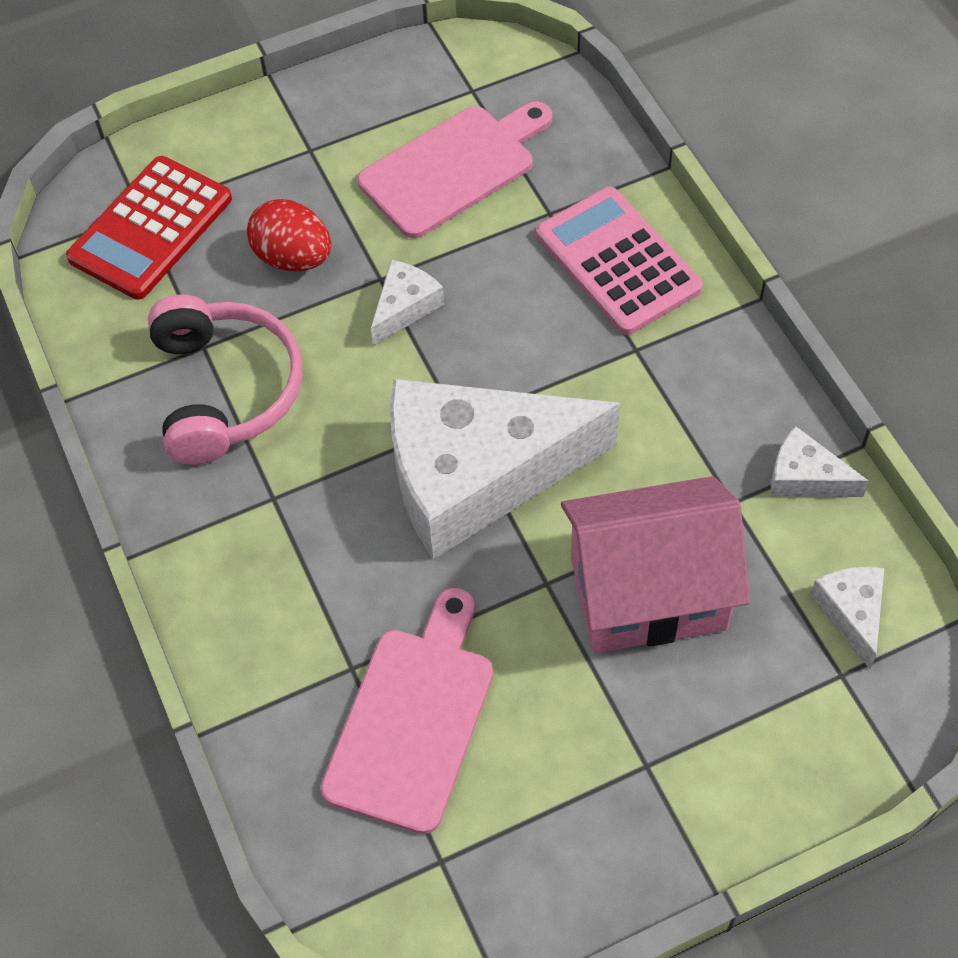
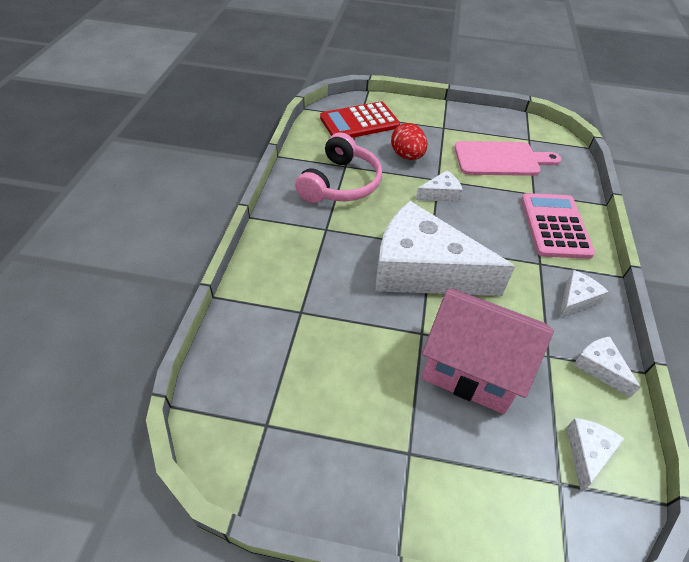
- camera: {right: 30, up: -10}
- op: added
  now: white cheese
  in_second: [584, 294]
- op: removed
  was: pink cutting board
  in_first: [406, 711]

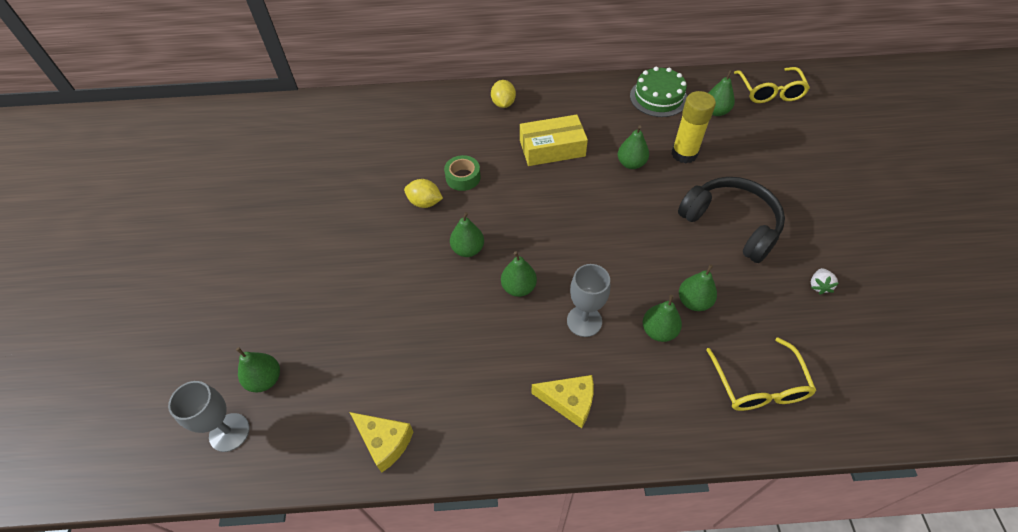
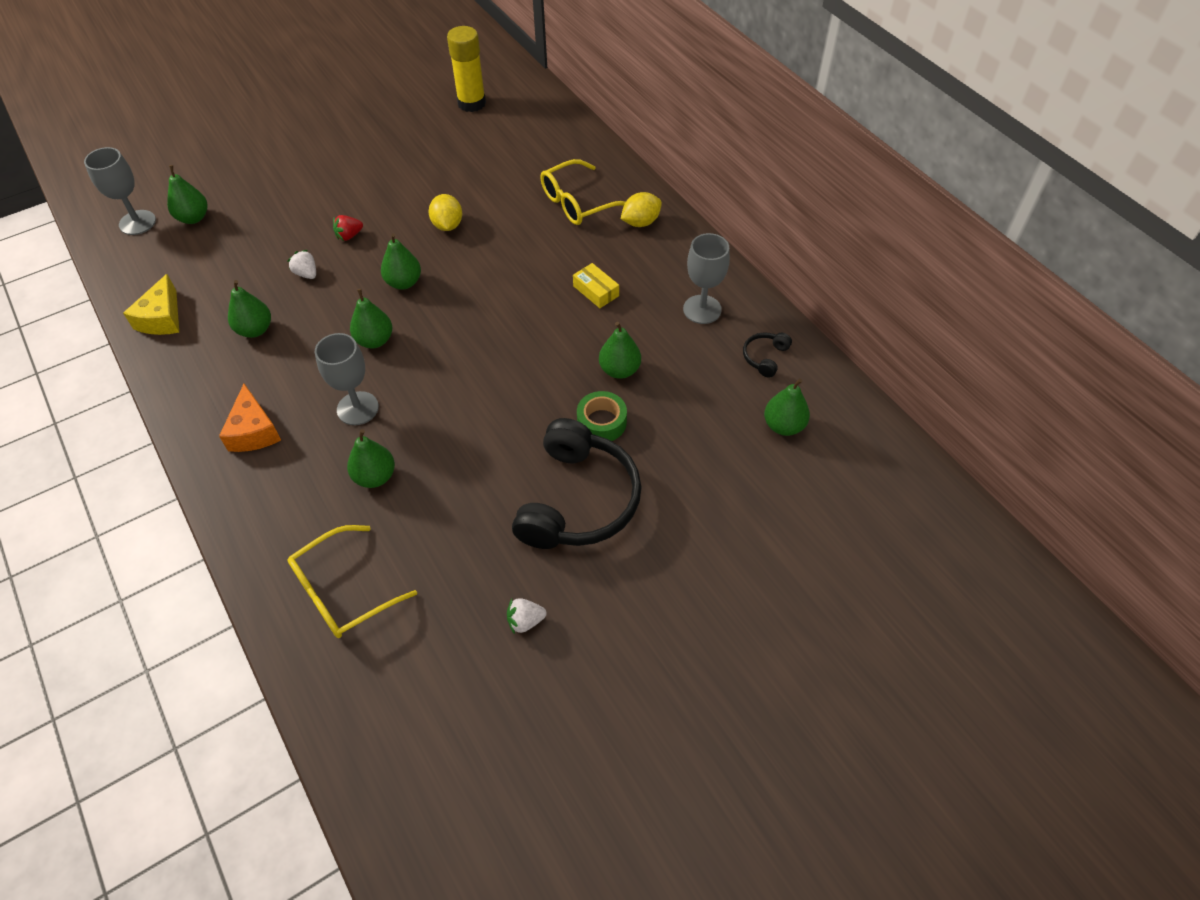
- camera: {right: 60, up: 0}
- op: recoloured
  was: yellow cheese
  now: orange cheese
  in_first: [562, 401]
  in_second: [250, 418]
- op: moved
  was: green pear
  in_first: [698, 287]
  in_second: [249, 309]
- op: added
  now: white strawberry
  in_second: [301, 264]
- op: added
  now: red strawberry
  in_second: [348, 228]
- op: moved
  was: yellow glue stick
  in_first: [693, 127]
  in_second: [466, 69]
- op: moved
  was: yellow glasses
  in_first: [772, 85]
  in_second: [582, 192]
- op: resized
  was: yellow box
  in_first: [554, 140]
  in_second: [596, 285]
  ratio: 0.53
- op: moved
  was: green tape
  in_first: [462, 173]
  in_second: [602, 416]
- op: added
  now: grey goblet
  in_second: [706, 278]
- op: replaced
  was: green cake
  now: black headphones
  in_first: [658, 91]
  in_second: [767, 354]

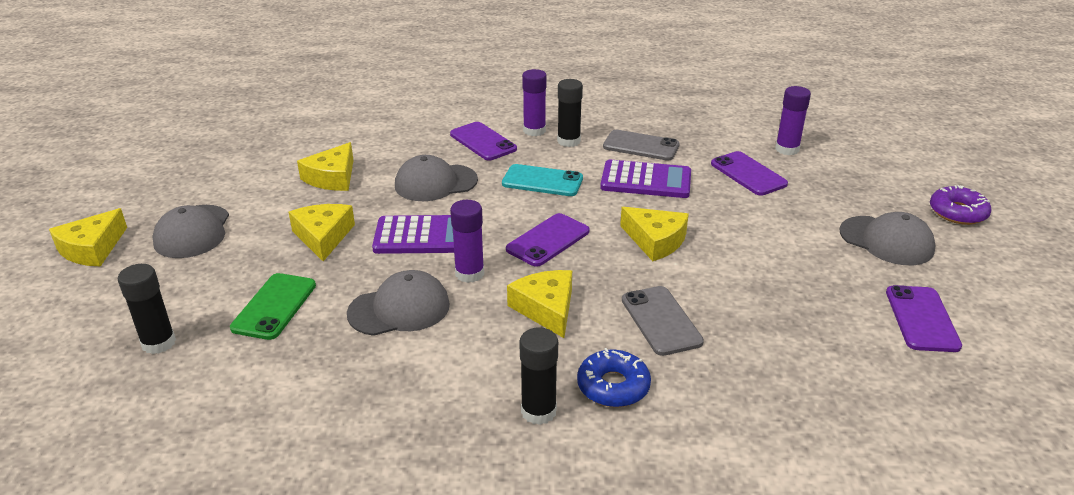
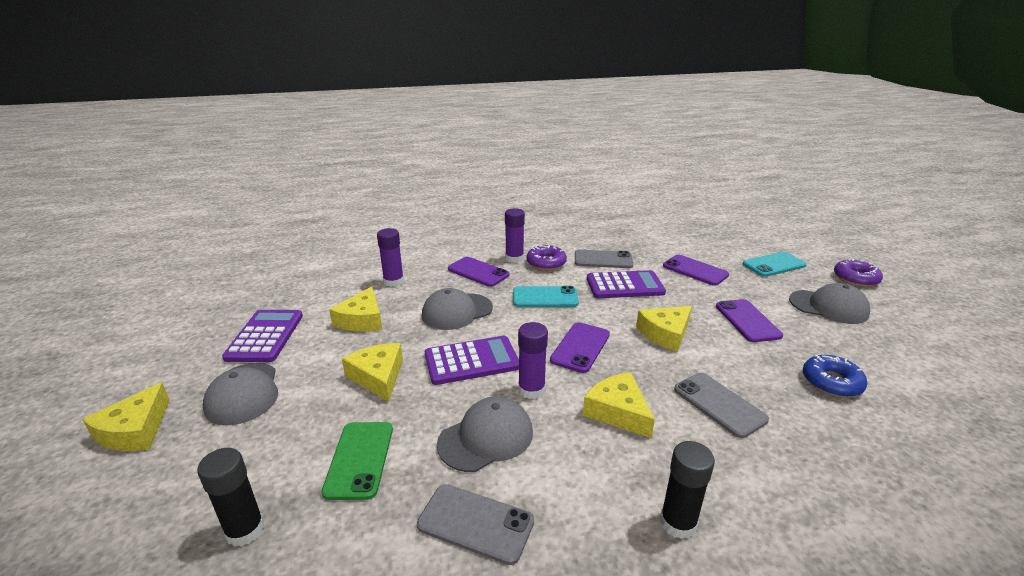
- camera: {right: -15, up: -5}
- op: added
  now: purple calculator
  in_second: [262, 336]
- op: moved
  was: purple glue stick
  in_first: [793, 120]
  in_second: [390, 257]
- op: added
  now: grey phone
  in_second: [475, 524]
- op: replaced
  was: black glue stick
  now: purple donut
  in_first: [570, 113]
  in_second: [546, 257]
- op: turned
  was: yellow cheese
  in_first: [654, 234]
  in_second: [664, 329]
  clockwise: 120
- op: moved
  was: purple phone
  in_first: [924, 318]
  in_second: [749, 320]
- op: added
  now: turquoise phone
  in_second: [774, 264]
- op: moved
  was: blue donut
  in_first: [614, 377]
  in_second: [835, 376]

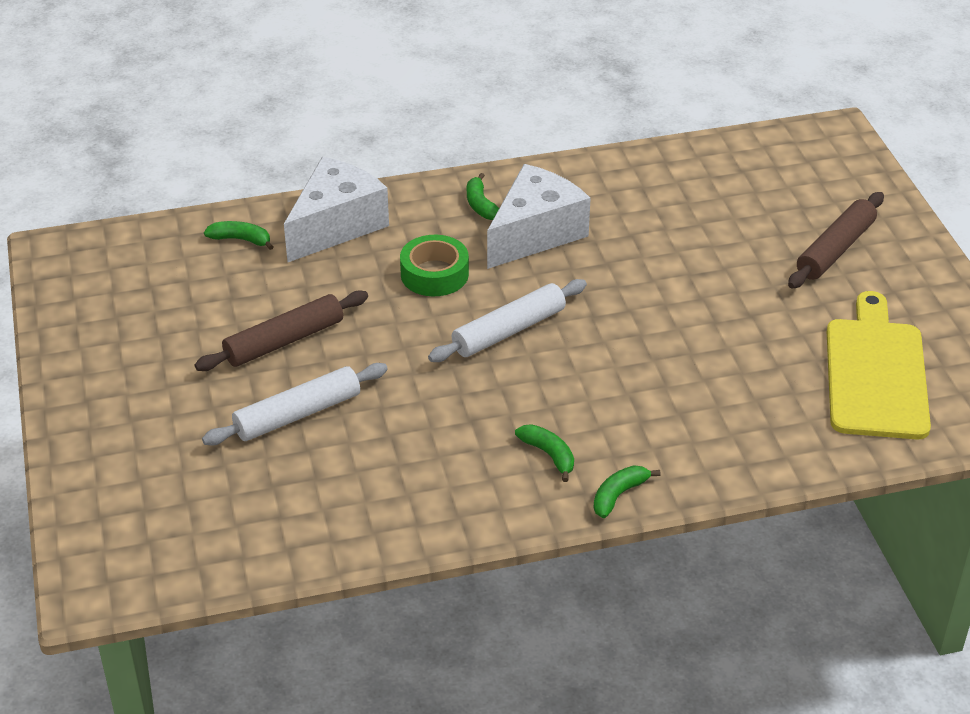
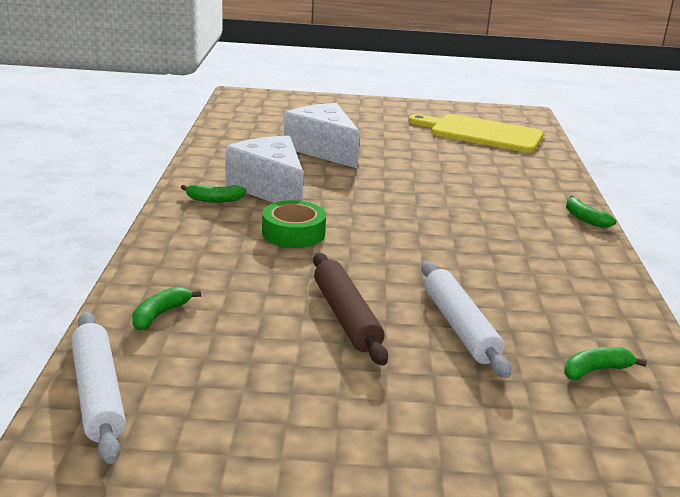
- camera: {right: -75, up: -15}
- op: moved
  was: white rolling pin
  in_first: [507, 320]
  in_second: [98, 388]
- op: moved
  was: white cheese
  in_first: [336, 209]
  in_second: [322, 136]
- op: moved
  was: green banana
  in_first: [544, 453]
  in_second: [605, 363]
- op: removed
  was: brown rolling pin
  in_first: [836, 240]

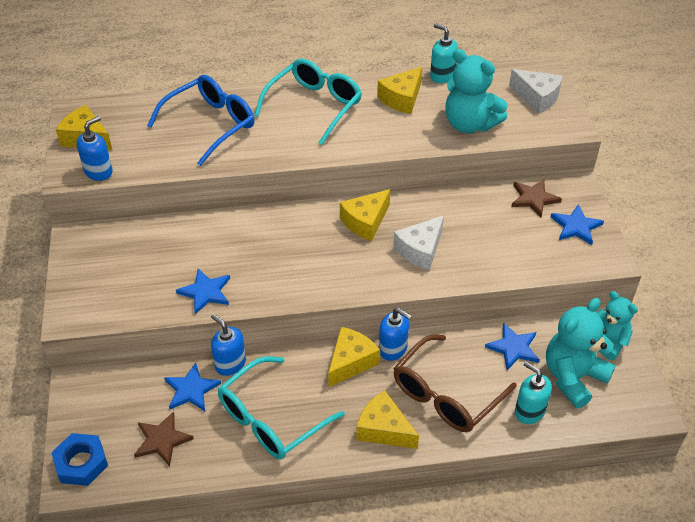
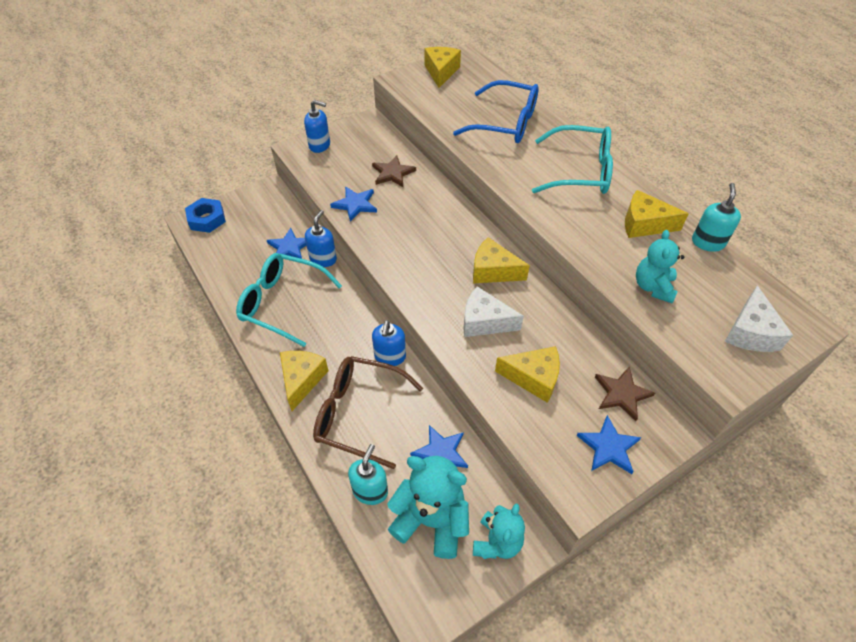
- camera: {right: 65, up: 5}
- op: moved
  was: blue soap dispenser
  in_first: [94, 148]
  in_second: [317, 126]
- op: moved
  was: brown star
  in_first: [164, 438]
  in_second: [394, 171]
- op: moved
  was: yellow cheese
  in_first: [354, 357]
  in_second: [527, 374]
- op: resized
  was: turquoise teddy bear
  in_first: [476, 91]
  in_second: [660, 266]
  ratio: 0.65

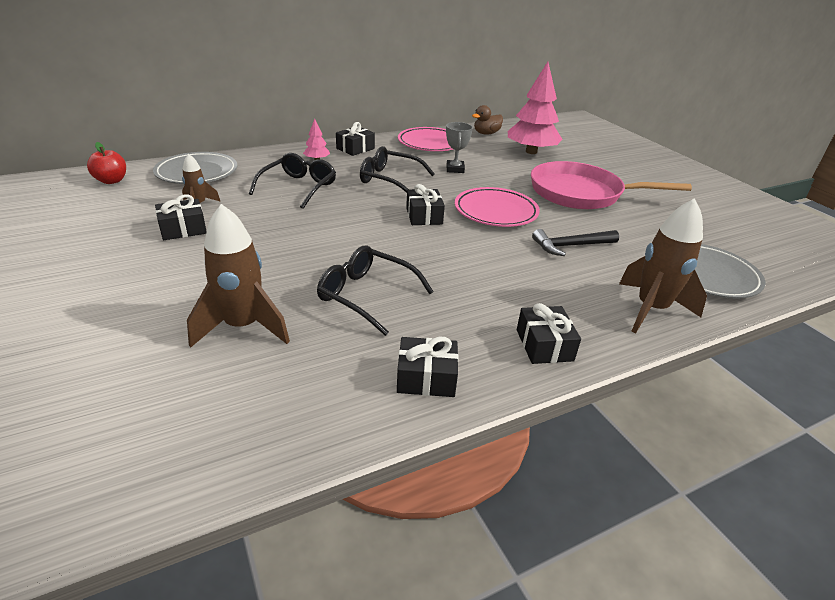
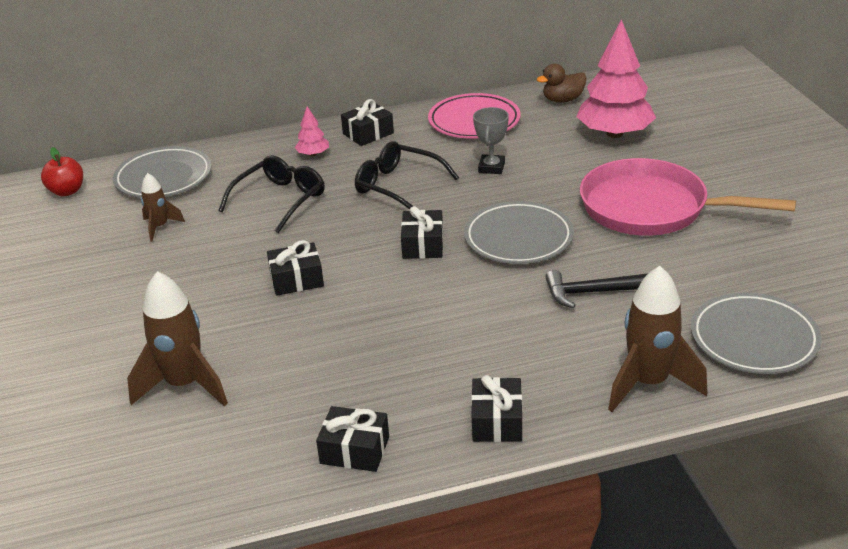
- camera: {right: 15, up: 0}
- op: moved
  was: black gift
  in_first: [181, 217]
  in_second: [295, 268]
- op: recoloured
  was: pink plate
  now: grey plate
  in_first: [497, 207]
  in_second: [519, 232]
- op: removed
  was: black glasses
  in_first: [375, 291]

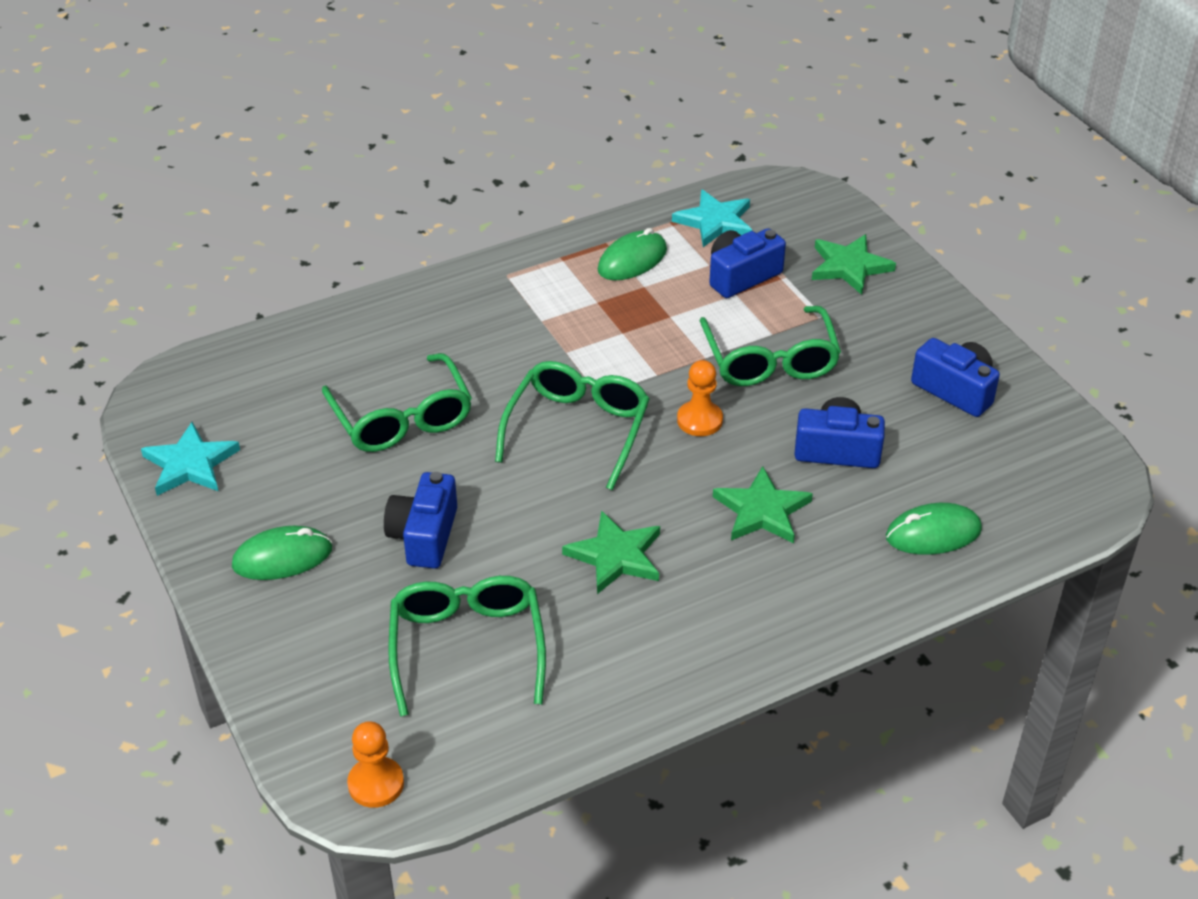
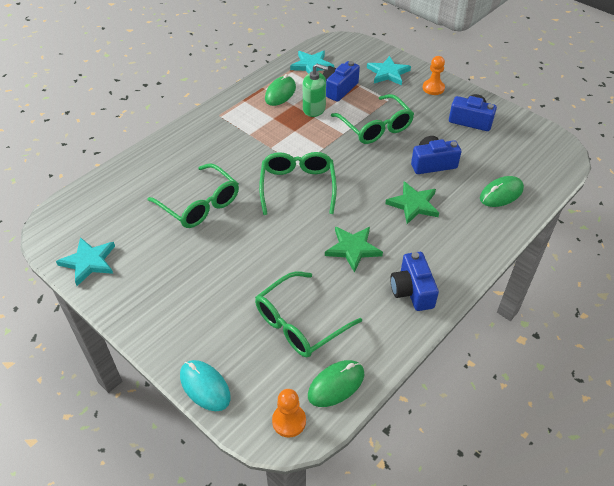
- camera: {right: -20, up: 5}
- op: added
  now: turquoise mouse
  in_second: [205, 385]
- op: turned
  was: green glasses
  in_first: [467, 646]
  in_second: [308, 314]
  clockwise: -105
- op: added
  now: green soap dispenser
  in_second: [315, 90]
- op: moved
  was: green mouse
  in_first: [282, 553]
  in_second: [336, 383]
- op: recoloured
  was: green star
  now: turquoise star
  in_first: [854, 264]
  in_second: [389, 70]
- op: moved
  was: blue camera
  in_first: [420, 520]
  in_second: [414, 281]
- op: moved
  was: orange pawn
  in_first: [700, 398]
  in_second: [434, 75]

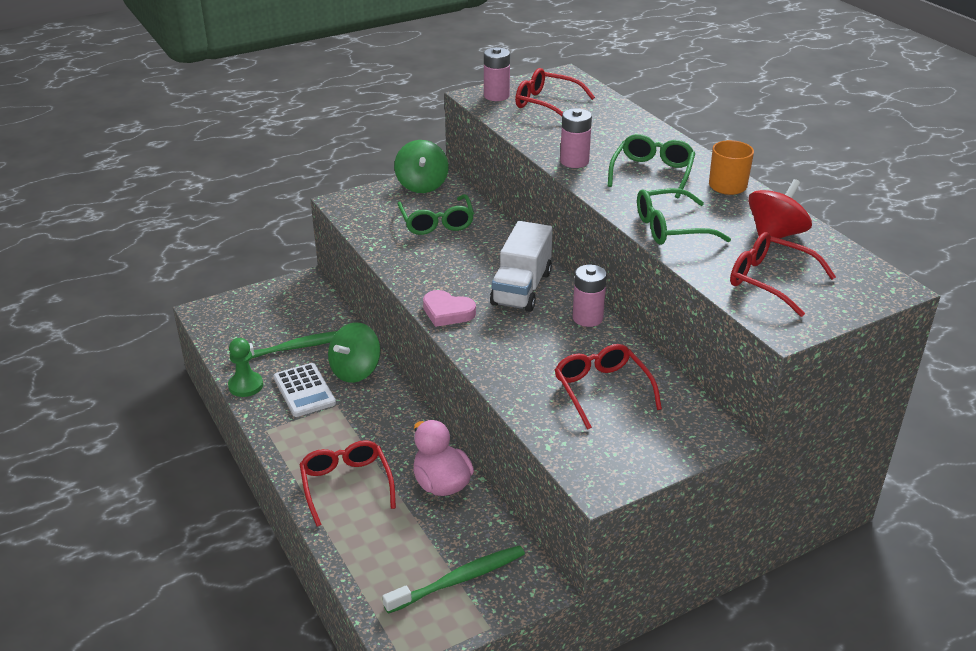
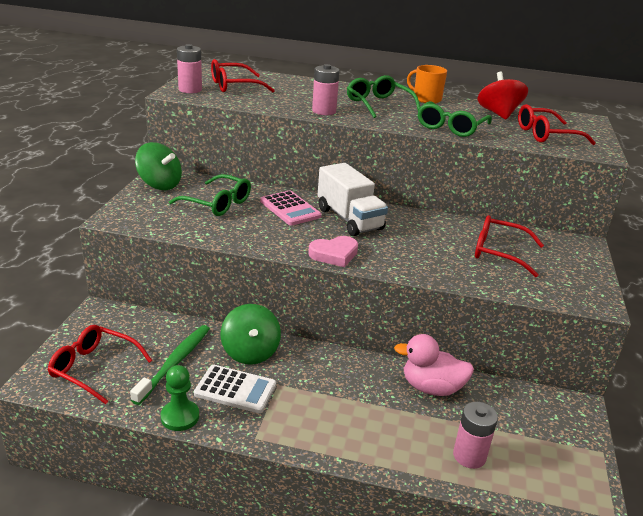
- camera: {right: -50, up: -5}
- op: moved
  was: red glasses
  in_first: [348, 483]
  in_second: [100, 364]
- op: added
  now: pink calculator
  in_second: [291, 208]
- op: moved
  was: pink battery
  in_first: [589, 295]
  in_second: [475, 435]
- op: removed
  was: green toothbrush
  in_first: [453, 579]

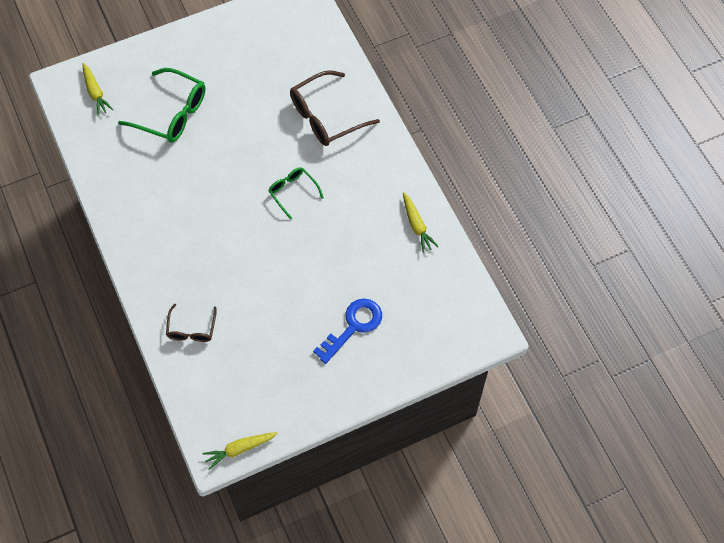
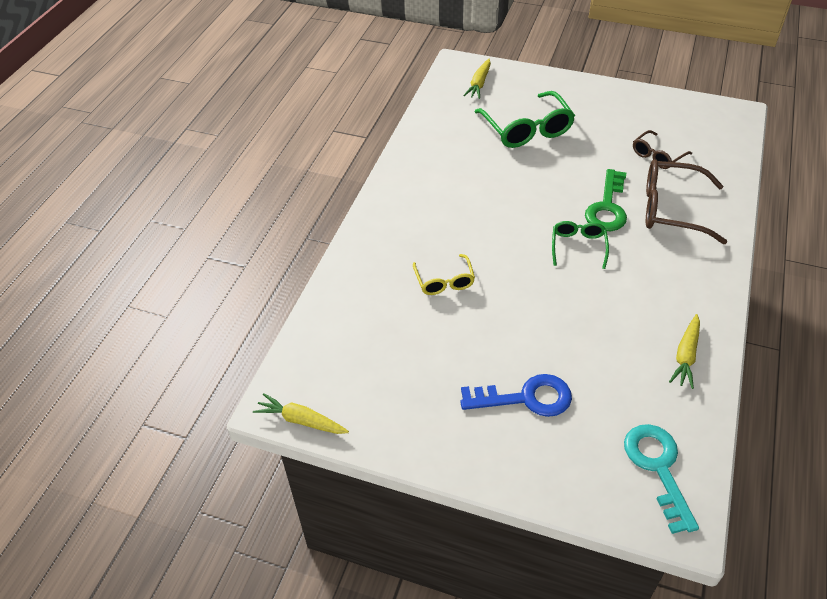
- camera: {right: 45, up: -15}
- op: added
  now: yellow glasses
  in_second: [444, 274]
- op: added
  now: green key
  in_second: [606, 200]
- op: added
  now: turquoise key
  in_second: [661, 479]
- op: moved
  was: brown glasses
  in_first: [191, 323]
  in_second: [662, 149]

